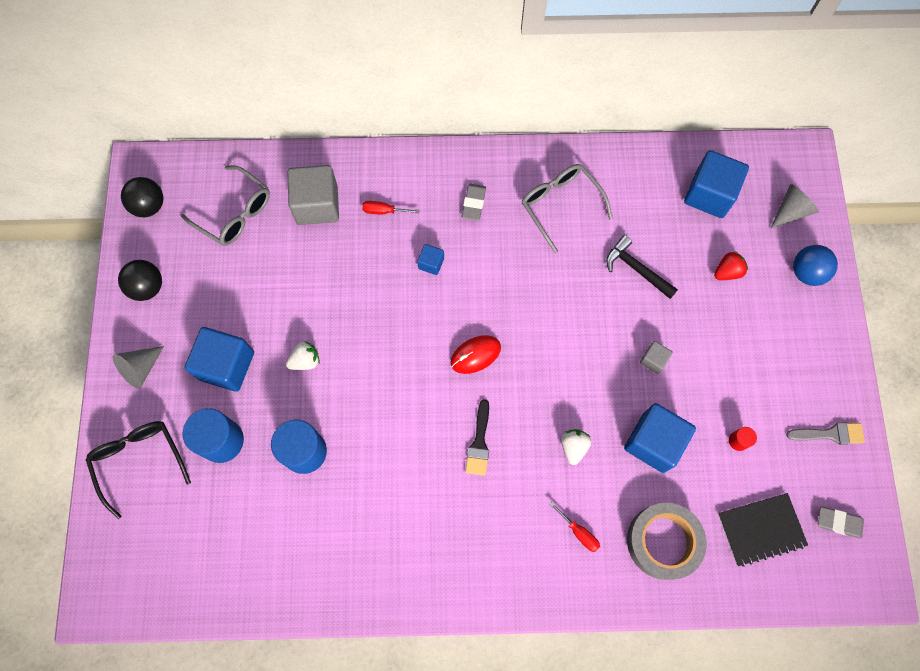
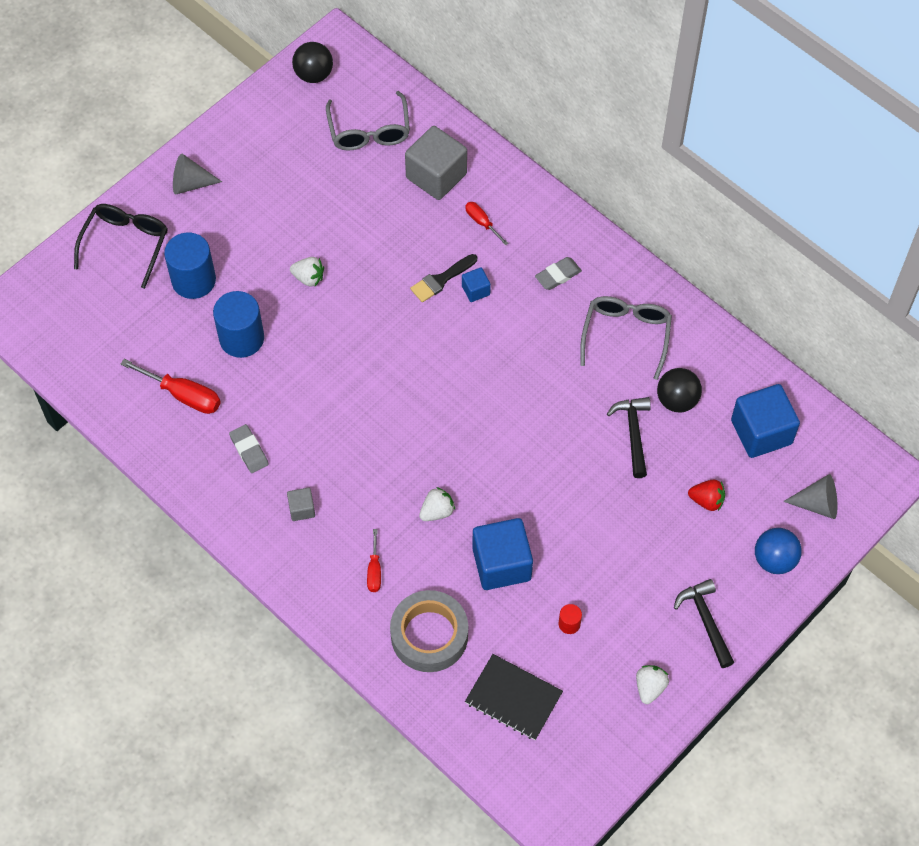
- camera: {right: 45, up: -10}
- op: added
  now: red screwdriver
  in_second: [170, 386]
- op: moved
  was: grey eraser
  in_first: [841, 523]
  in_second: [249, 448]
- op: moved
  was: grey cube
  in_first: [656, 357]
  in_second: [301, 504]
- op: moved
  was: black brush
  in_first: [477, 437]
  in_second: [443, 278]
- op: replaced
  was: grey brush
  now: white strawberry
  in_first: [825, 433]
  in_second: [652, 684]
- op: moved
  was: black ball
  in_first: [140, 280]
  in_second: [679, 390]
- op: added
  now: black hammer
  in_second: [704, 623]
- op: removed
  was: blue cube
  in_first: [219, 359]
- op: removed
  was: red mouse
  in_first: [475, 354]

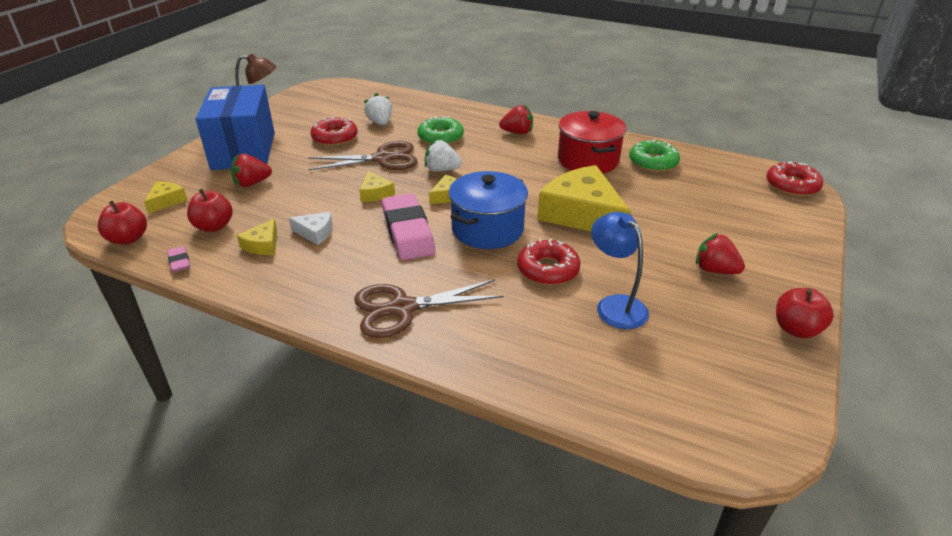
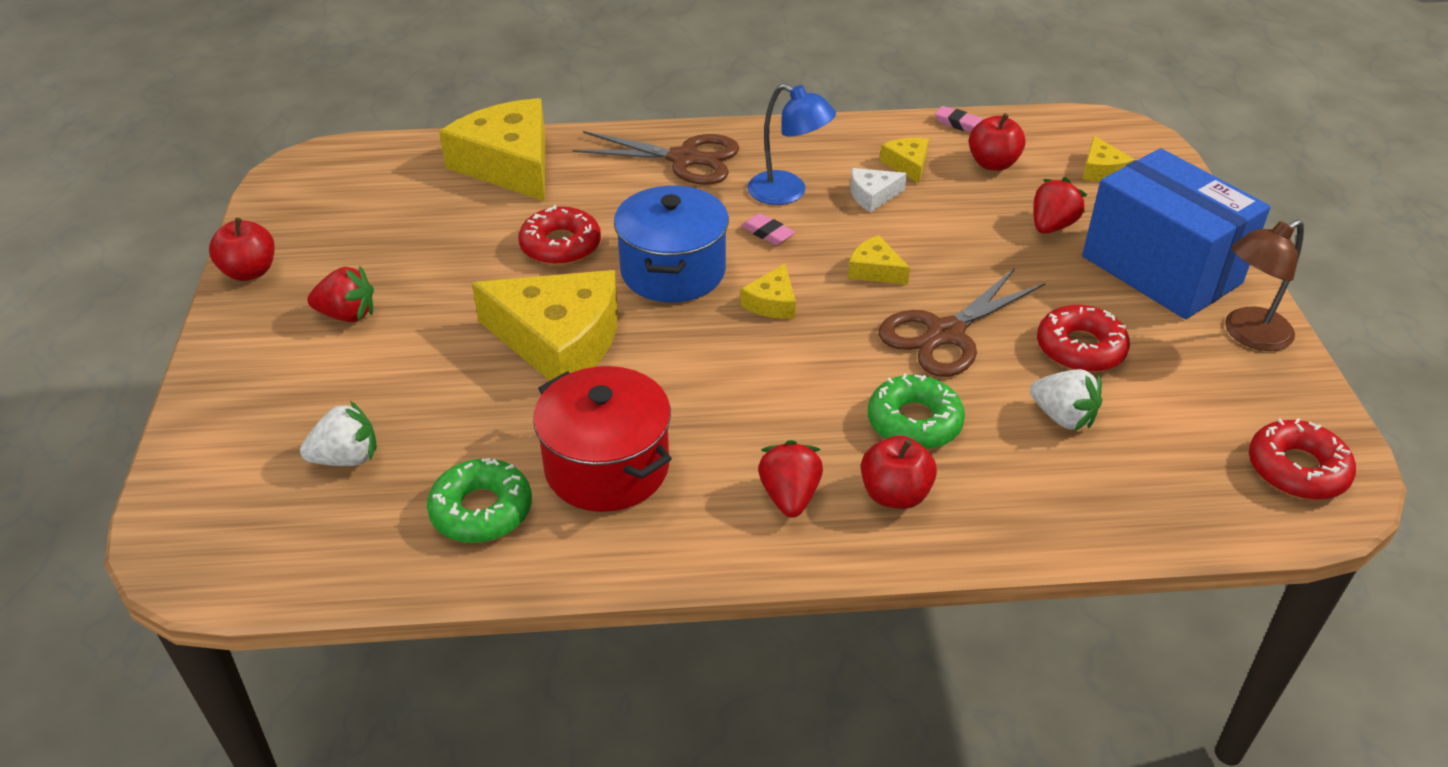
- camera: {right: 150, up: 5}
- op: moved
  was: white strawberry
  in_first: [443, 156]
  in_second: [338, 433]
- op: added
  now: yellow cheese
  in_second: [492, 149]
- op: turned
  was: brown scissors
  in_first: [429, 308]
  in_second: [656, 158]
  clockwise: 60
- op: resized
  was: pink eraser
  in_first: [408, 226]
  in_second: [768, 229]
  ratio: 0.44
- op: moved
  was: blue lamp
  in_first: [620, 270]
  in_second: [791, 144]
- op: turned
  was: red strawberry
  in_first: [516, 119]
  in_second: [790, 479]
  clockwise: 120
- op: moved
  was: red apple
  in_first: [122, 222]
  in_second: [899, 472]
- op: moved
  was: red donut
  in_first: [794, 179]
  in_second: [1302, 459]

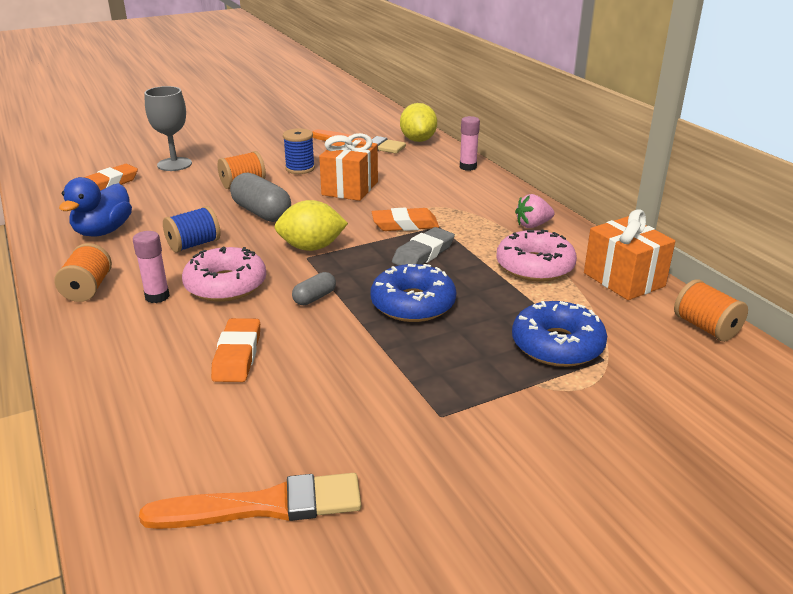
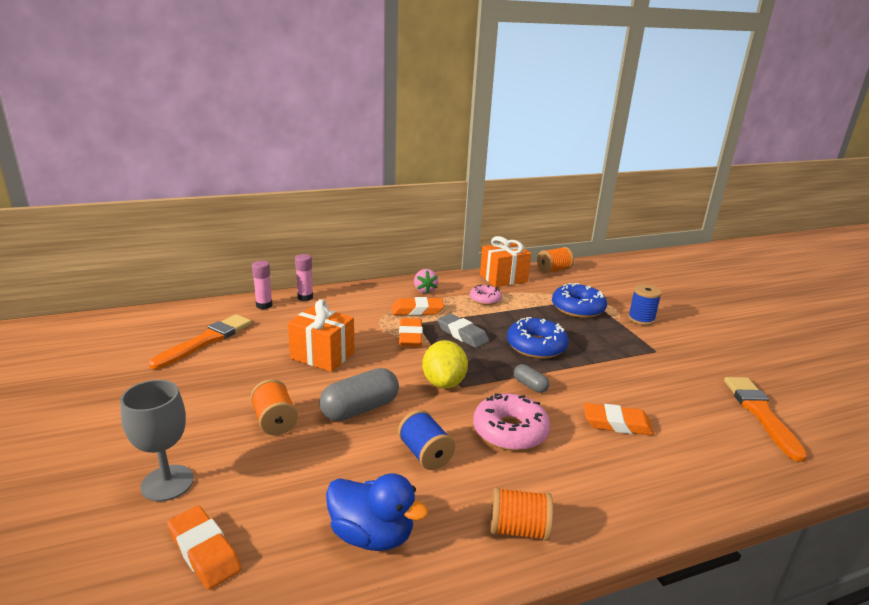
- camera: {right: -85, up: -5}
- op: moved
  was: pink glue stick
  in_first: [151, 267]
  in_second: [262, 285]
- op: added
  now: orange eraser
  in_second: [418, 306]
- op: resized
  was: pink donut
  in_first: [536, 256]
  in_second: [486, 295]
  ratio: 0.61
- op: moved
  was: blue spool
  in_first: [299, 151]
  in_second: [645, 304]
- op: removed
  was: yellow lemon
  in_first: [418, 122]

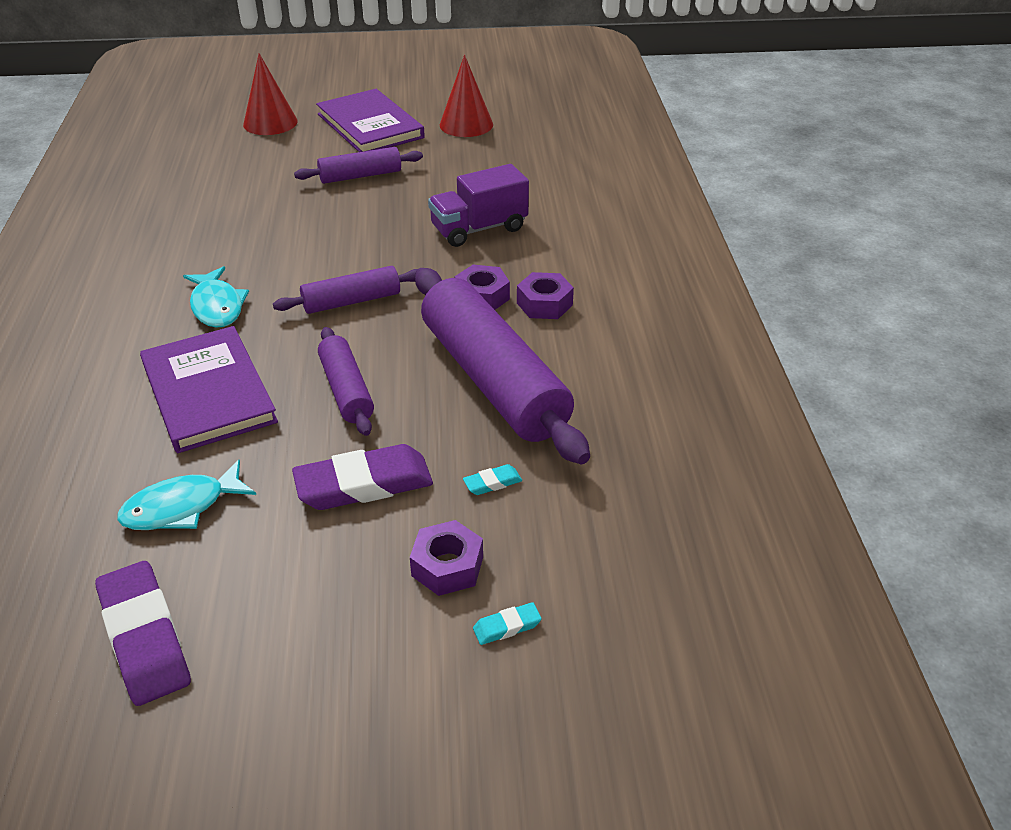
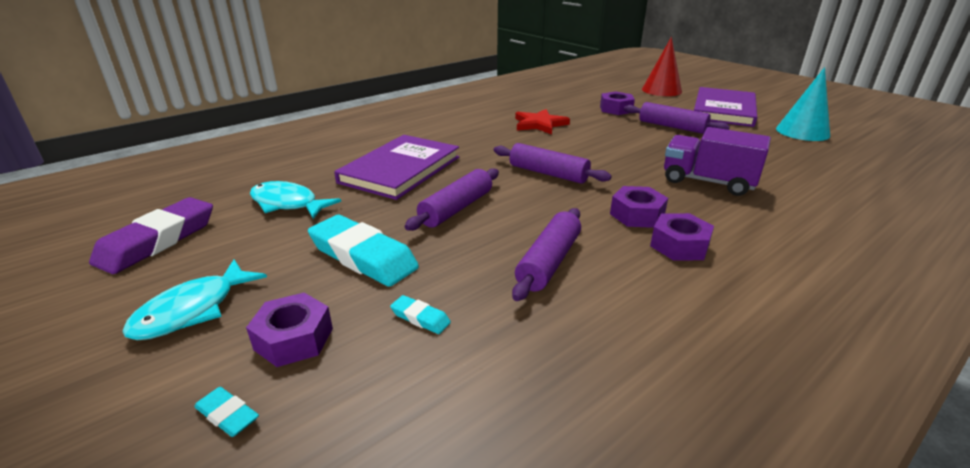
- camera: {right: 55, up: -10}
- op: moved
  was: turquoise fish
  in_first: [216, 297]
  in_second: [194, 299]
- op: recoloured
  was: purple eraser
  now: turquoise eraser
  in_first: [362, 477]
  in_second: [363, 251]
- op: resized
  was: purple rolling pin
  in_first: [502, 366]
  in_second: [546, 254]
  ratio: 0.51
- op: added
  now: red star
  in_second: [542, 122]
- op: added
  now: purple nut
  in_second: [617, 103]
- op: recoloured
  was: red cone
  now: turquoise cone
  in_first: [466, 96]
  in_second: [803, 104]

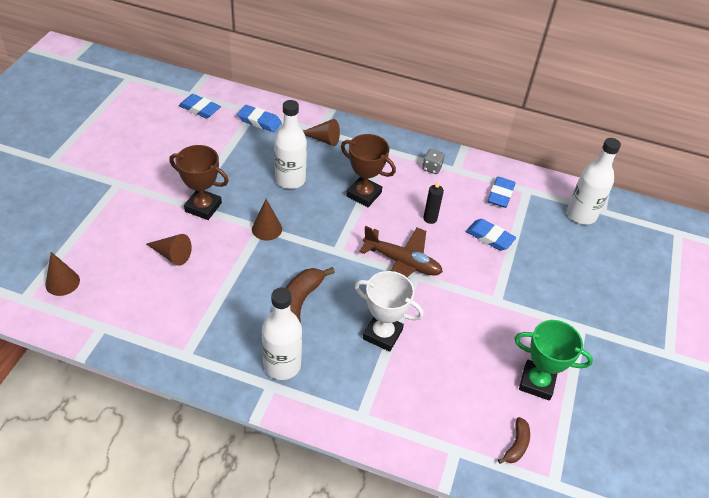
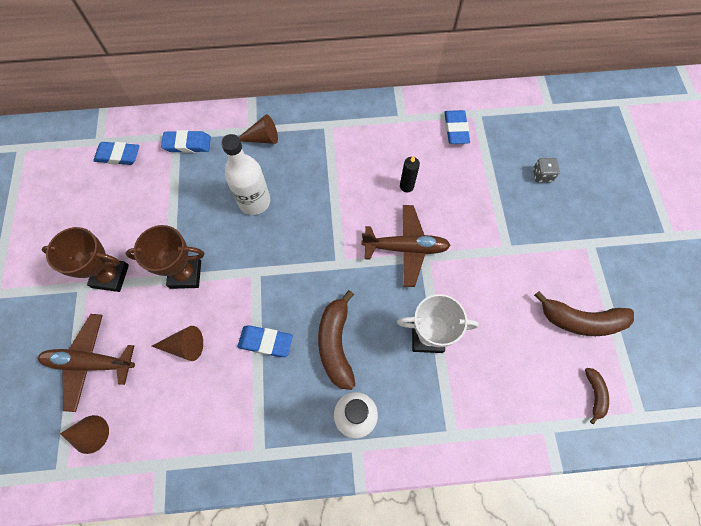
- camera: {right: -20, up: 20}
- op: added
  now: brown plane
  in_second: [86, 363]
- op: moved
  was: brown trophy
  in_first: [368, 170]
  in_second: [85, 259]
- op: moved
  was: blue eraser
  in_first: [491, 235]
  in_second: [265, 341]
- op: moved
  was: grey dice
  in_first: [433, 161]
  in_second: [546, 170]
- op: replaced
  was: green trophy
  now: brown banana
  in_first: [553, 360]
  in_second: [584, 313]
- op: removed
  was: brown cone
  in_first: [267, 220]
- op: removed
  was: white bottle
  in_first: [594, 181]

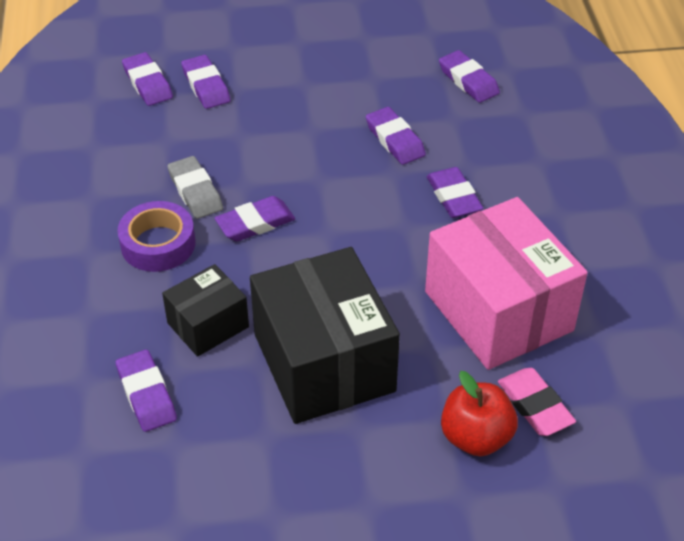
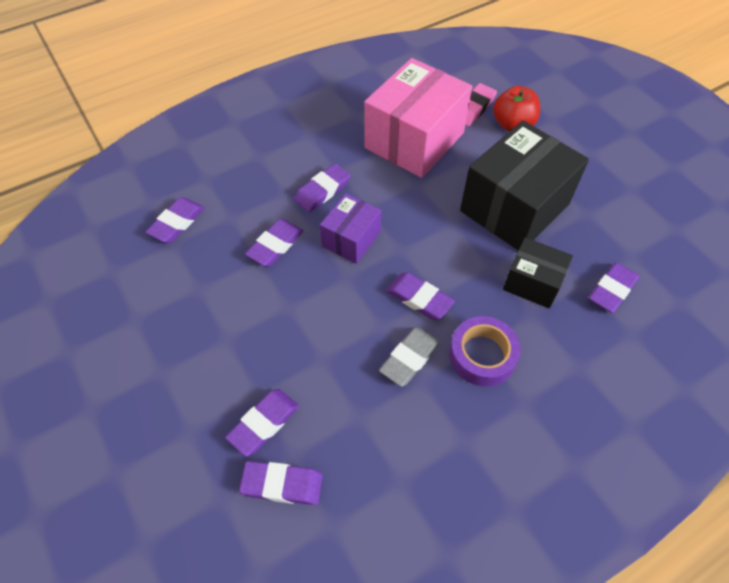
- camera: {right: -115, up: 10}
- op: turned
  was: purple eraser
  in_first: [147, 79]
  in_second: [281, 483]
  clockwise: 60
- op: added
  now: purple box
  in_second: [350, 228]

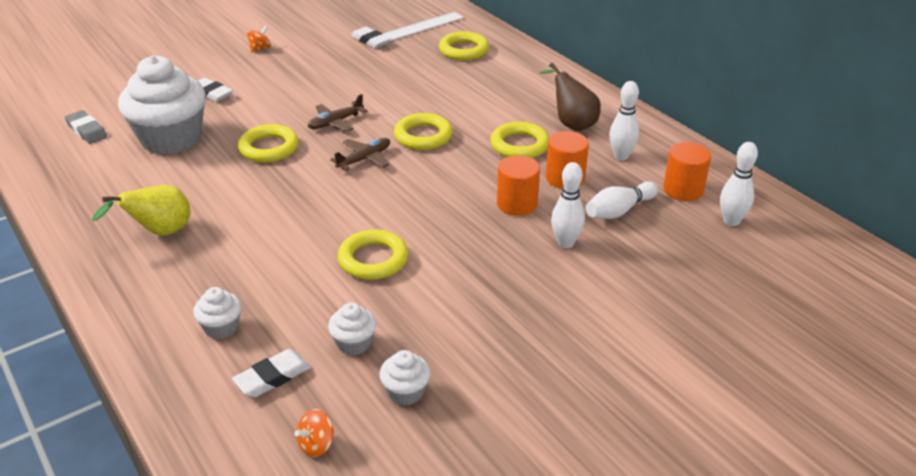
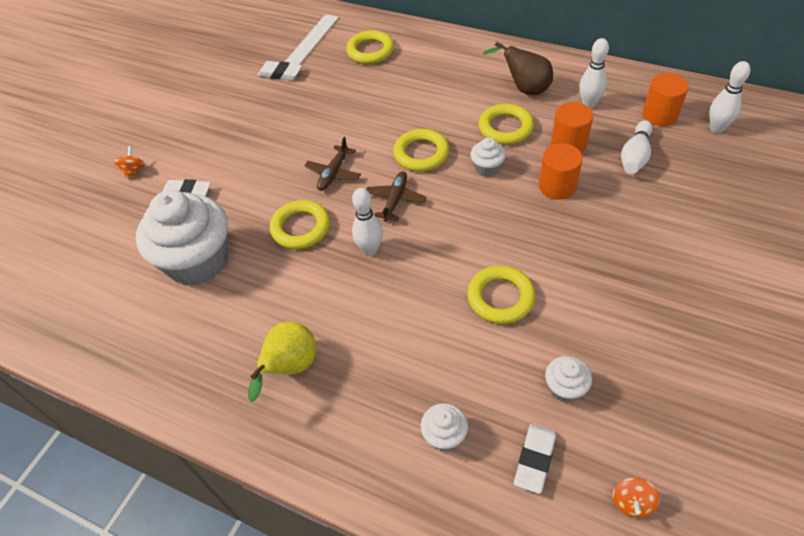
- camera: {right: -25, up: 15}
- op: moved
  was: orange spinning top
  in_first: [259, 39]
  in_second: [129, 163]
- op: moved
  was: white bowling pin
  in_first: [568, 205]
  in_second: [367, 221]
- op: moved
  was: white cupcake
  in_first: [405, 378]
  in_second: [488, 157]
- op: removed
  was: grey eraser
  in_first: [86, 127]

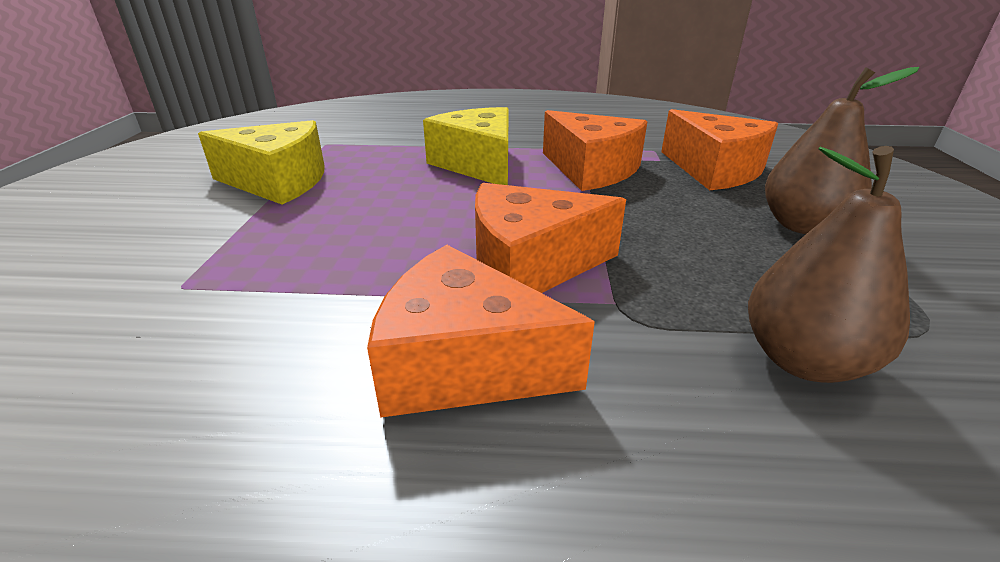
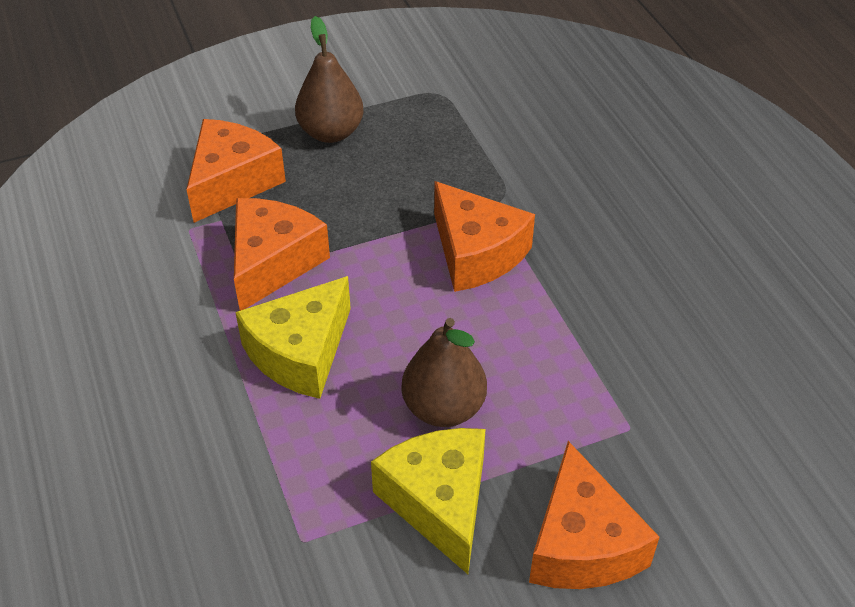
- camera: {right: -115, up: 15}
- op: moved
  was: brown pear
  in_first: [829, 264]
  in_second: [444, 372]
- op: moved
  was: orange cheese
  in_first: [481, 331]
  in_second: [594, 515]

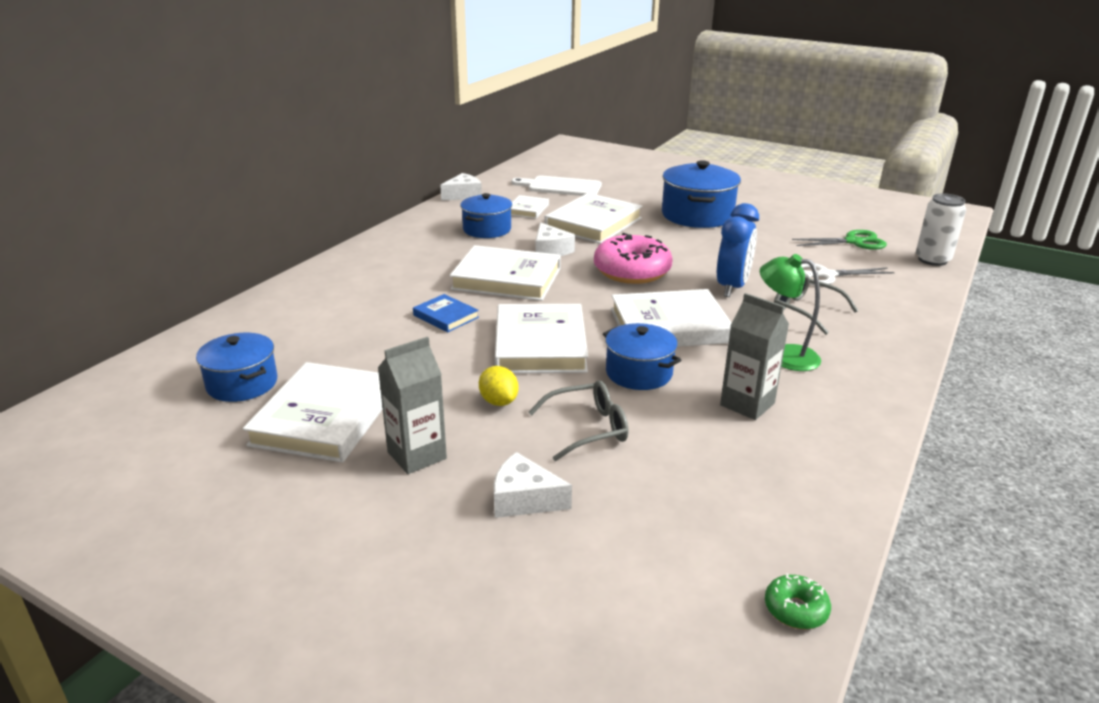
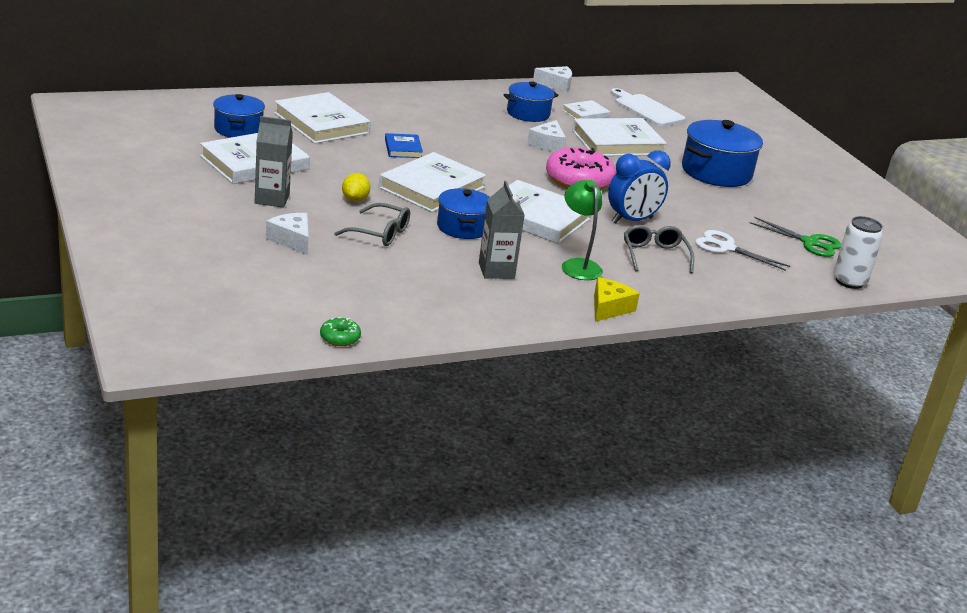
- camera: {right: 35, up: 0}
- op: moved
  was: white book
  in_first: [505, 273]
  in_second: [322, 118]
- op: added
  now: yellow cheese
  in_second: [617, 299]

